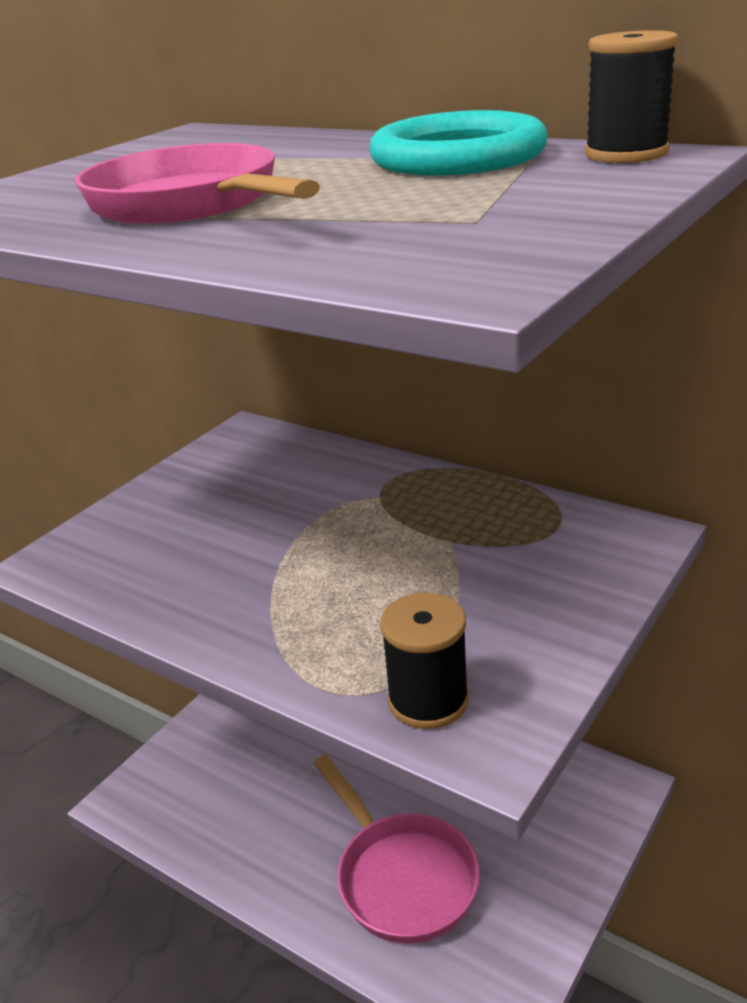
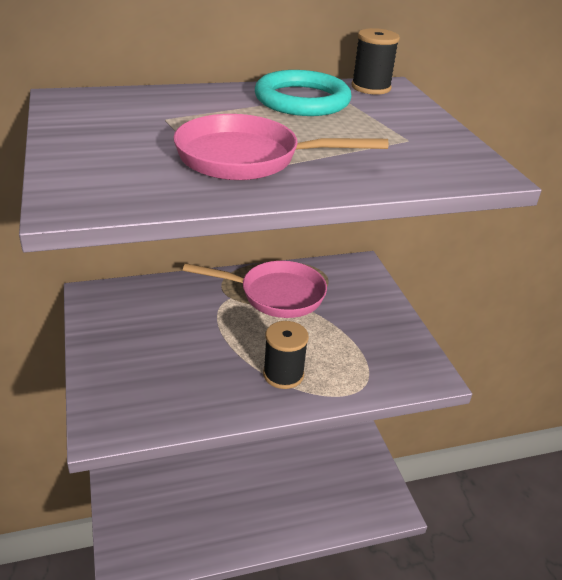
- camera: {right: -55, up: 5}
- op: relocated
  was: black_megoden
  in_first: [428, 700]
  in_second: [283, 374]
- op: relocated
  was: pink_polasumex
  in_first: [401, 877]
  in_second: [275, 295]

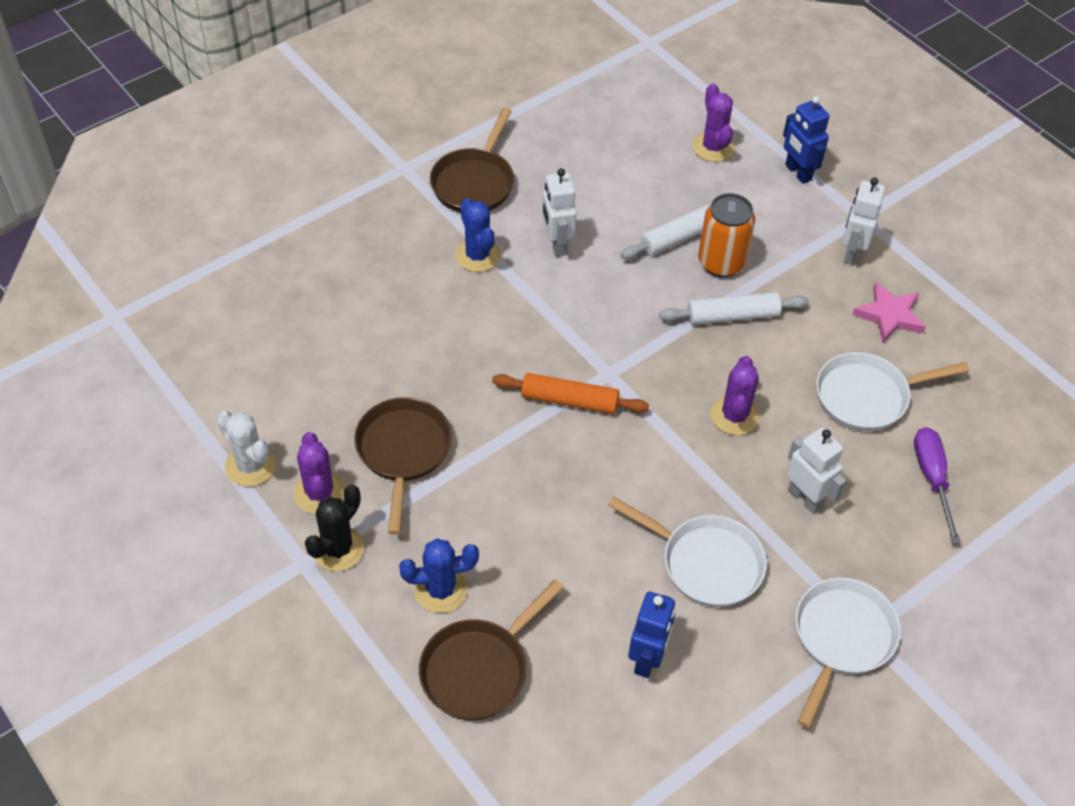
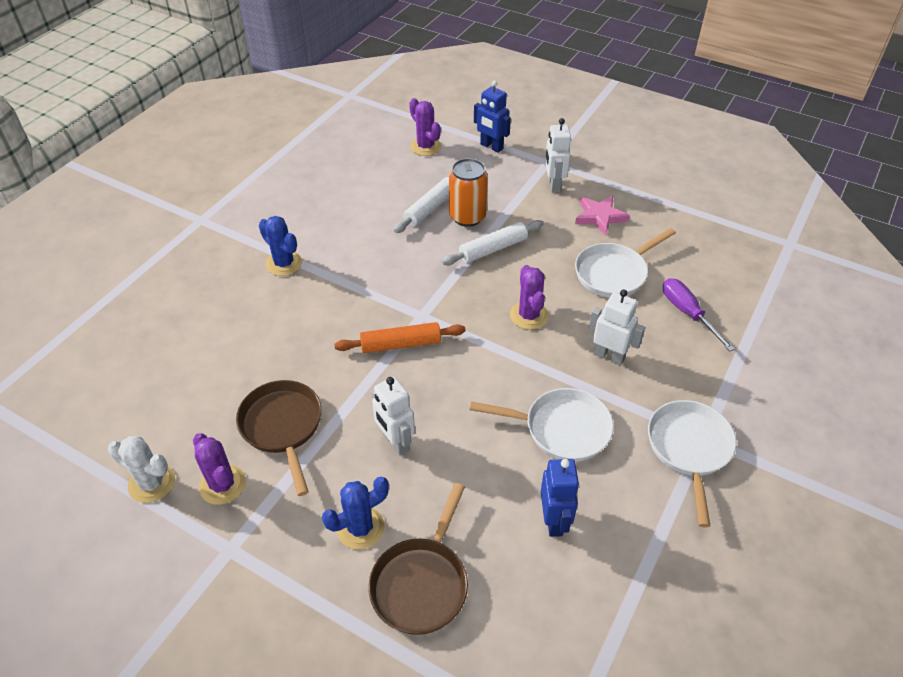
- camera: {right: -20, up: -5}
- op: missing
  was: brown_polasumex
  in_first: [474, 182]
- op: relocated
  was: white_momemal
  in_first: [556, 244]
  in_second: [395, 442]
- op: missing
  was: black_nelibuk
  in_first: [338, 549]

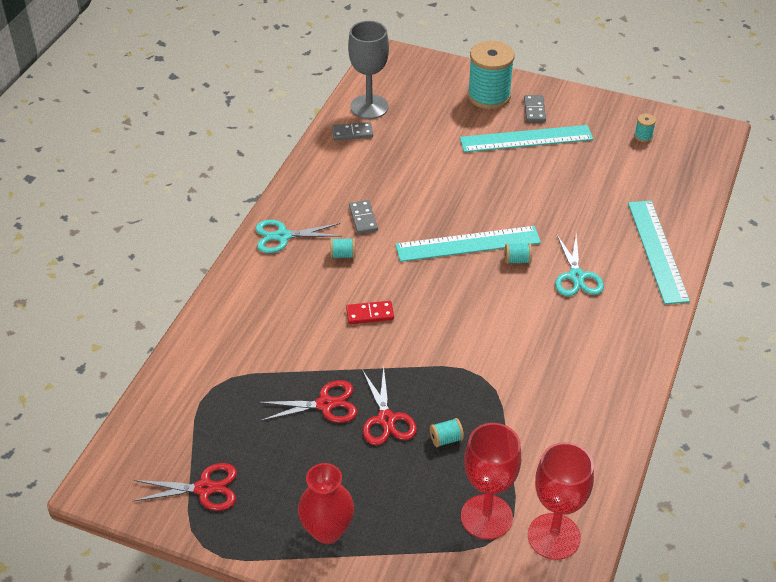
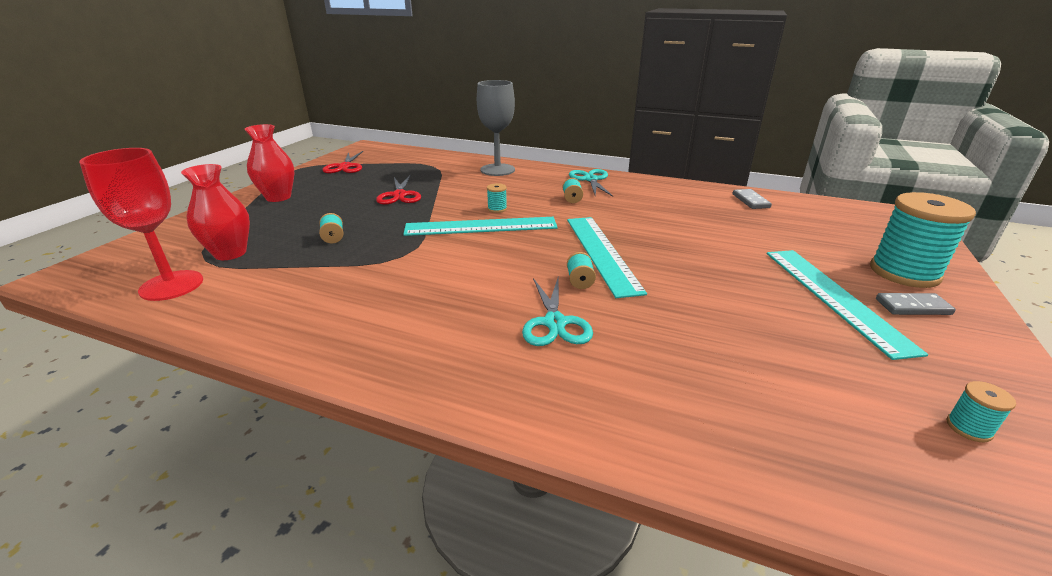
- camera: {right: 90, up: -15}
- op: relocated
  was: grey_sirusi
  in_first: [369, 107]
  in_second: [497, 170]
- op: missing
  was: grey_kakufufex
  in_first: [363, 218]
- op: relocated
  was: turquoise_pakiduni
  in_first: [657, 251]
  in_second: [481, 227]
- op: spun
  was: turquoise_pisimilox
  in_first: [576, 276]
  in_second: [555, 323]
  clockwise: -90
- op: exchanged
  was: red_kakufufex
  now: turquoise_megoden
  in_first: [370, 314]
  in_second: [497, 209]
- op: missing
  was: red_pisimilox
  in_first: [386, 419]
- op: exchanged
  was: red_sirusi
  now: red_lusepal
  in_first: [486, 517]
  in_second: [230, 253]

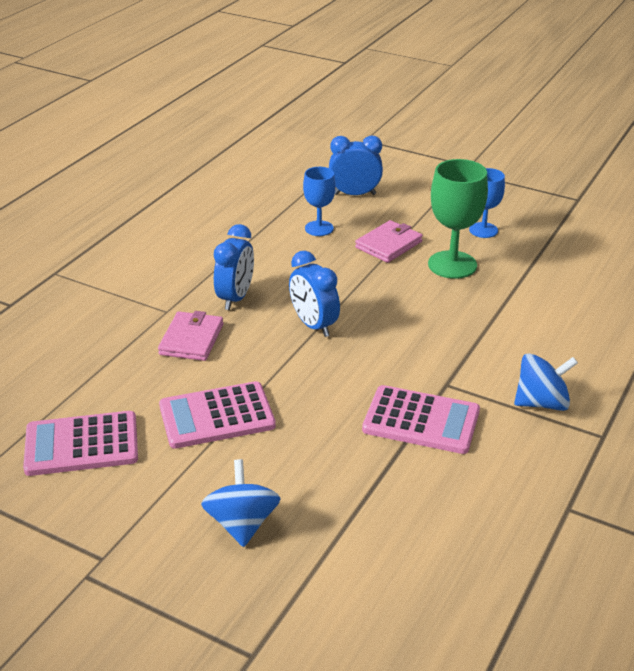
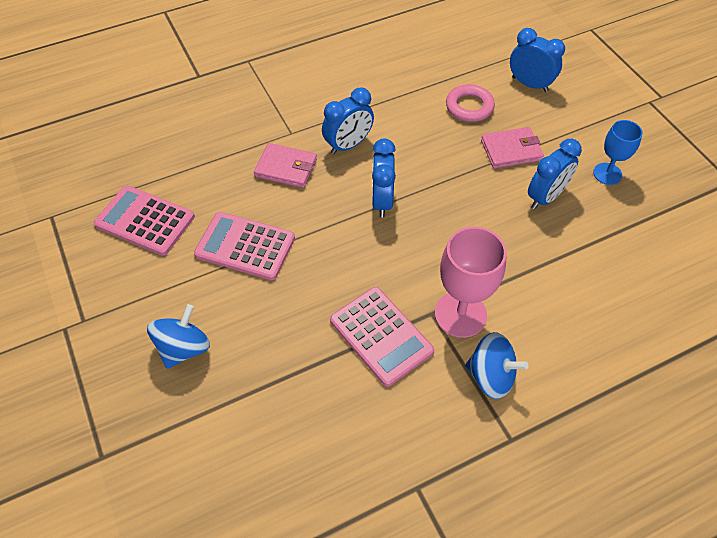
- camera: {right: 35, up: 20}
- op: exchanged
  was: green_sirusi
  now: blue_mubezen
  in_first: [452, 265]
  in_second: [545, 197]
- op: exchanged
  was: blue_sirusi
  now: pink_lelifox
  in_first: [319, 228]
  in_second: [469, 107]
- op: spun
  was: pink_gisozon
  in_first: [191, 339]
  in_second: [286, 168]
  clockwise: 60
- op: appeared
  now: pink_sirusi
  in_second: [460, 314]

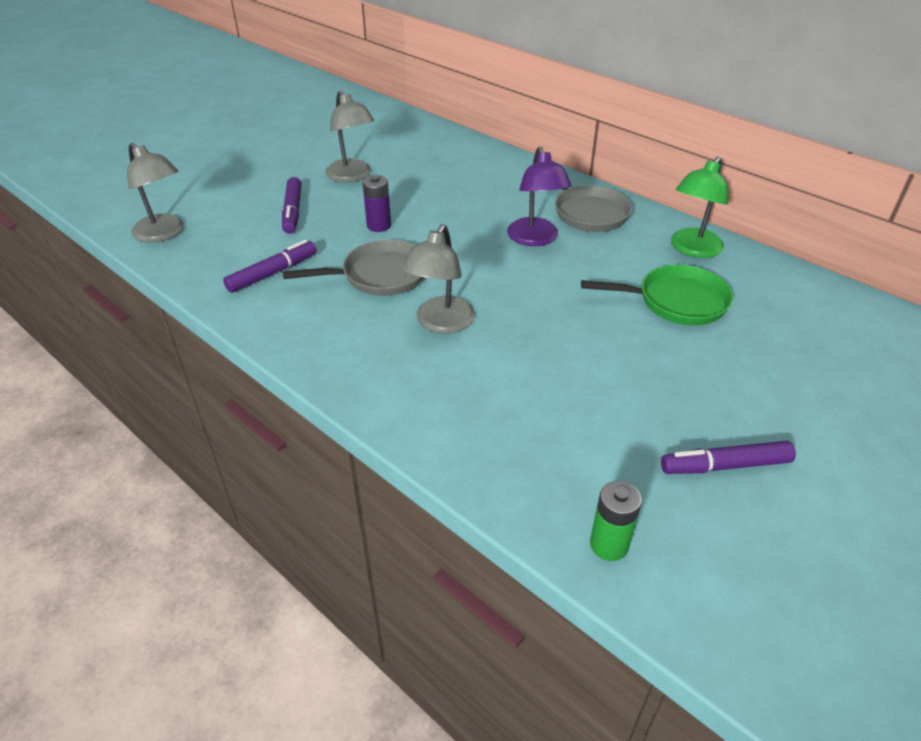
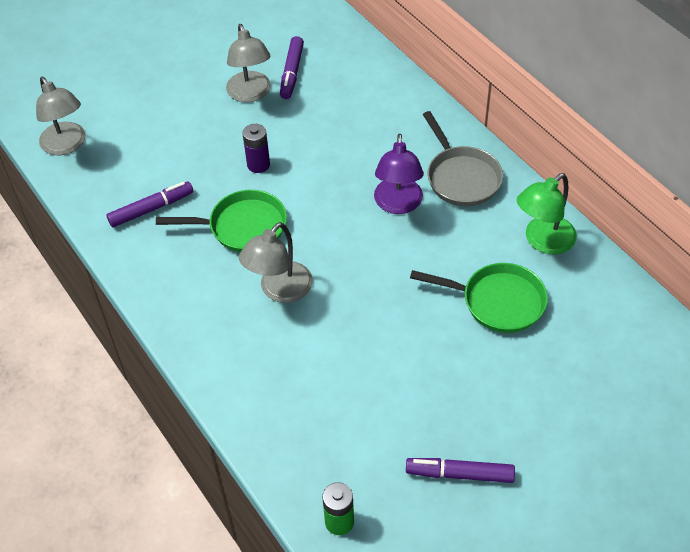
- camera: {right: 15, up: 10}
- op: relocated
  was: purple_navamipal
  in_first: [293, 211]
  in_second: [292, 72]
- op: colour
  was: grey_polasumex
  now: green_polasumex
  in_first: [379, 275]
  in_second: [243, 227]

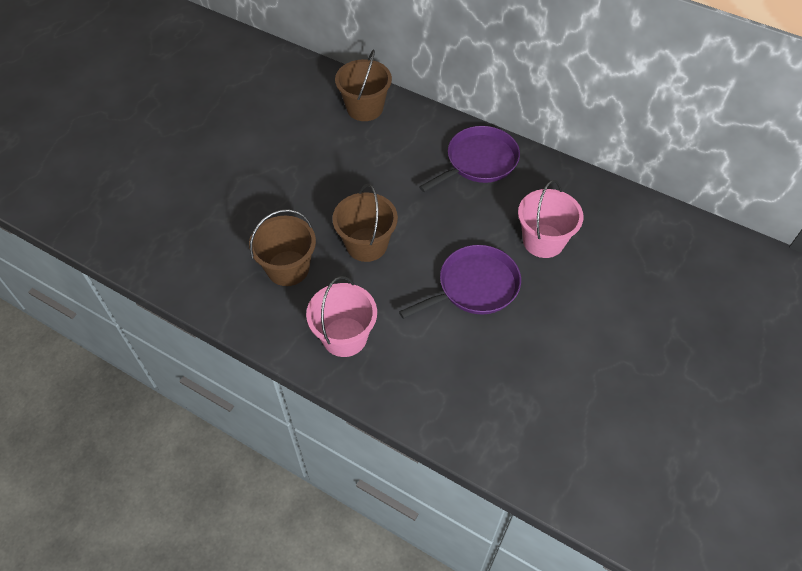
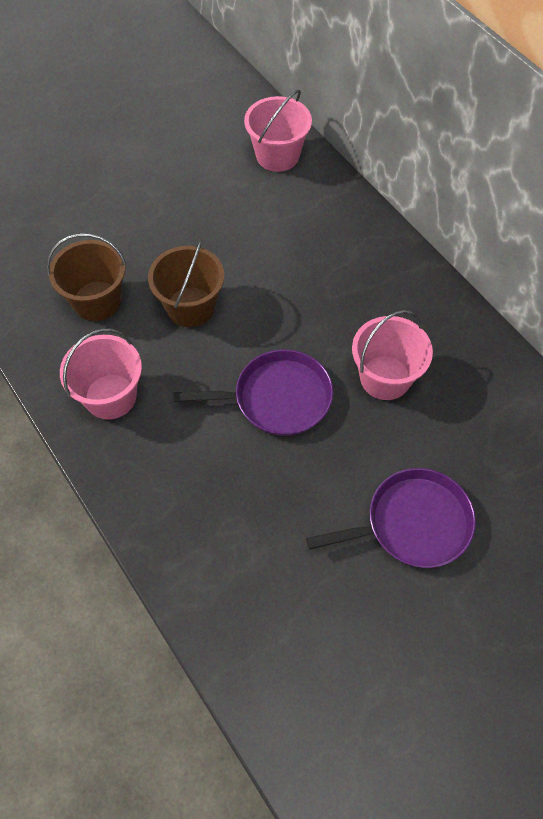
- camera: {right: 25, up: 5}
- op: colour
  was: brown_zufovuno
  now: pink_zufovuno
  in_first: [364, 108]
  in_second: [277, 155]
- op: relocated
  was: purple_polasumex
  in_first: [479, 161]
  in_second: [413, 523]

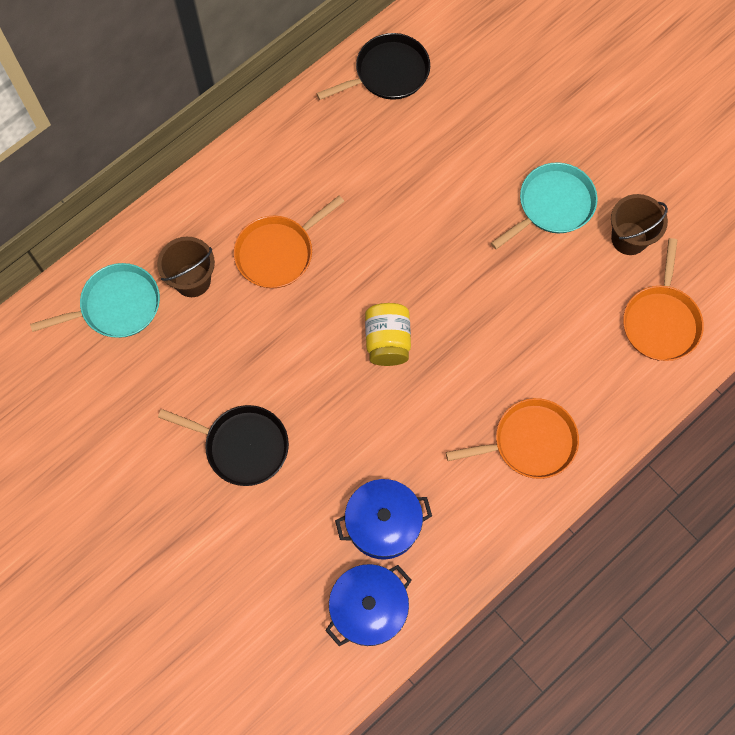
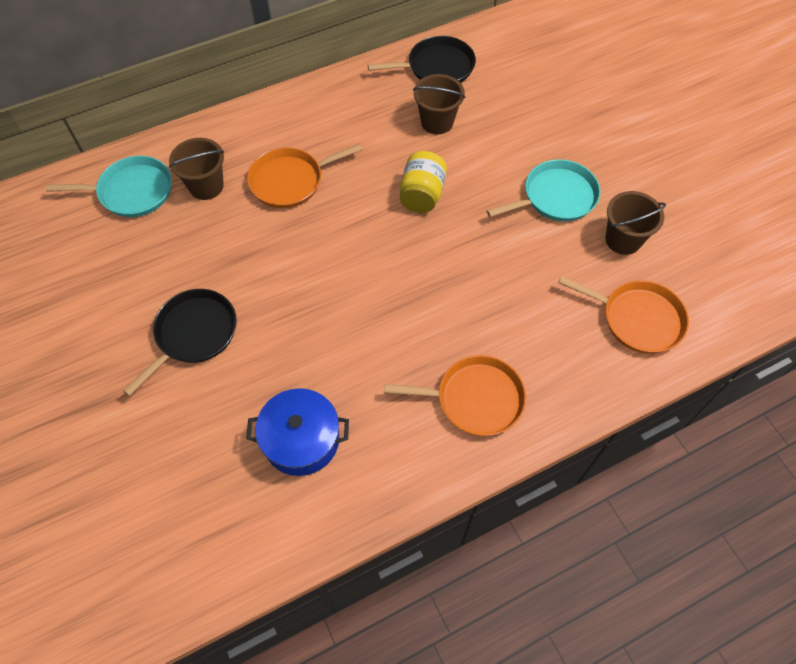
- camera: {right: 15, up: -10}
- op: spun
  was: orange_polasumex
  in_first: [660, 321]
  in_second: [637, 319]
  clockwise: -90
- op: relocated
  was: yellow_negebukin
  in_first: [387, 341]
  in_second: [422, 195]
- op: spun
  was: black_polasumex
  in_first: [243, 446]
  in_second: [194, 334]
  clockwise: -90
- op: missing
  was: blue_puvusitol
  in_first: [368, 608]
- op: appeared
  now: brown_zufovuno
  in_second: [437, 122]

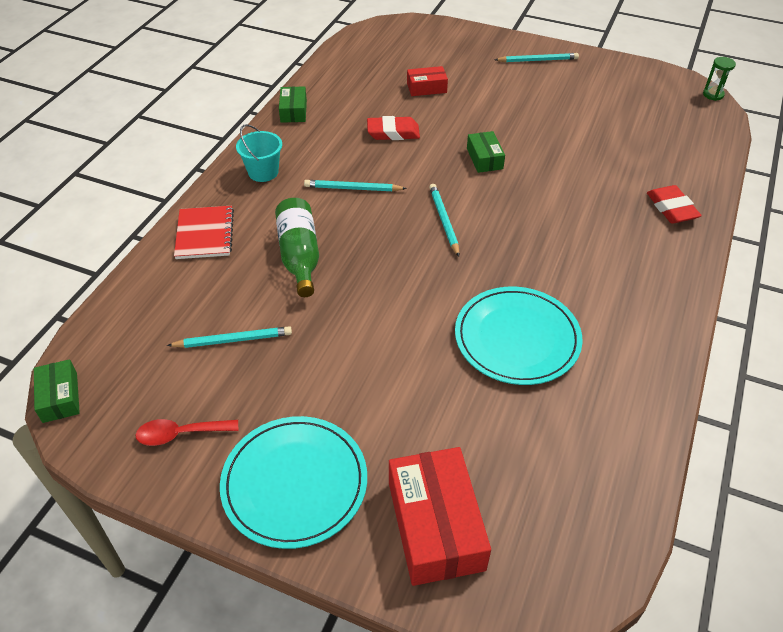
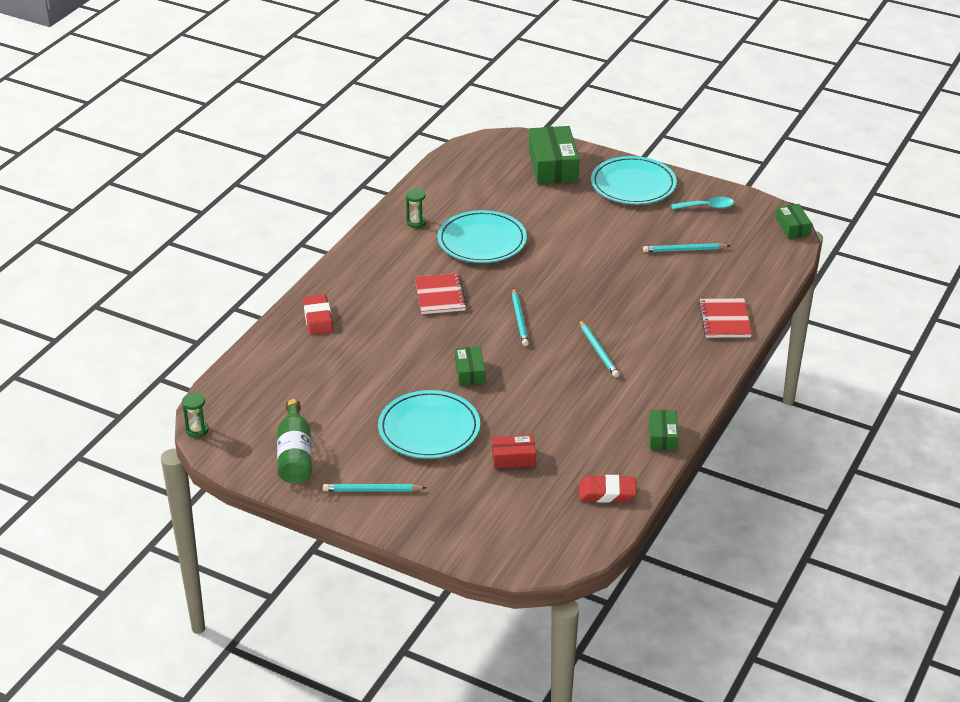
- camera: {right: -175, up: -10}
- op: relocated
  was: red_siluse
  in_first: [393, 132]
  in_second: [607, 493]
- op: missing
  was: turquoise_zufovuno
  in_first: [263, 172]
- op: spun
  was: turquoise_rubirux
  in_first: [353, 188]
  in_second: [598, 351]
  clockwise: 60
- op: relocated
  was: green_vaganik
  in_first: [299, 256]
  in_second: [295, 455]
- op: colour
  was: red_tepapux
  now: turquoise_tepapux
  in_first: [181, 434]
  in_second: [707, 207]
- op: colour
  was: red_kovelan
  now: green_kovelan
  in_first: [435, 525]
  in_second: [553, 166]
- op: appeared
  now: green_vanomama
  in_second: [416, 222]
- op: appeared
  now: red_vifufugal
  in_second: [440, 295]
- op: appeared
  now: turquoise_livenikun
  in_second: [429, 428]

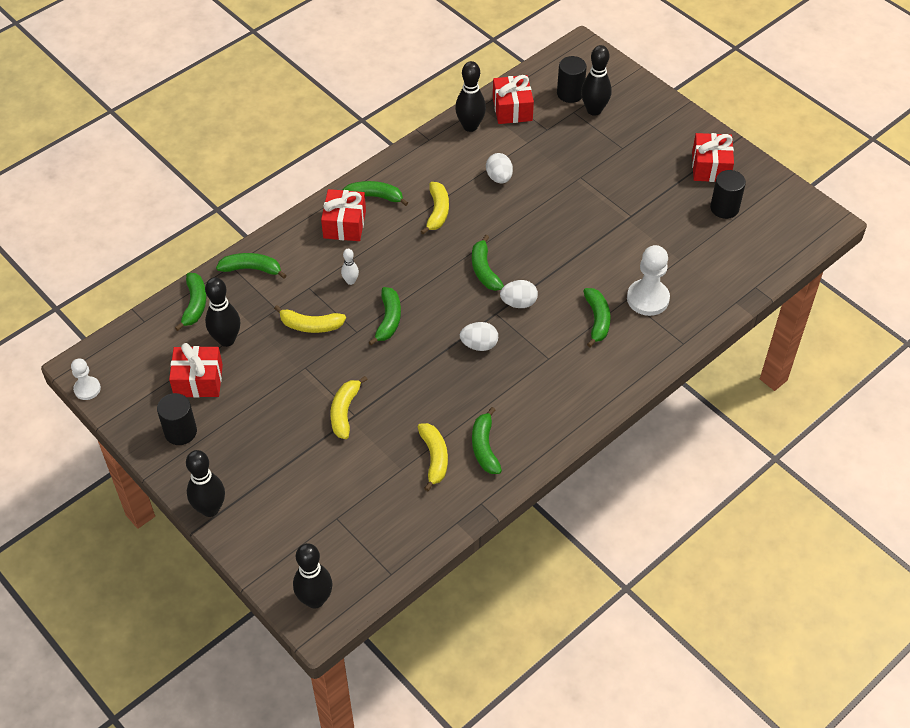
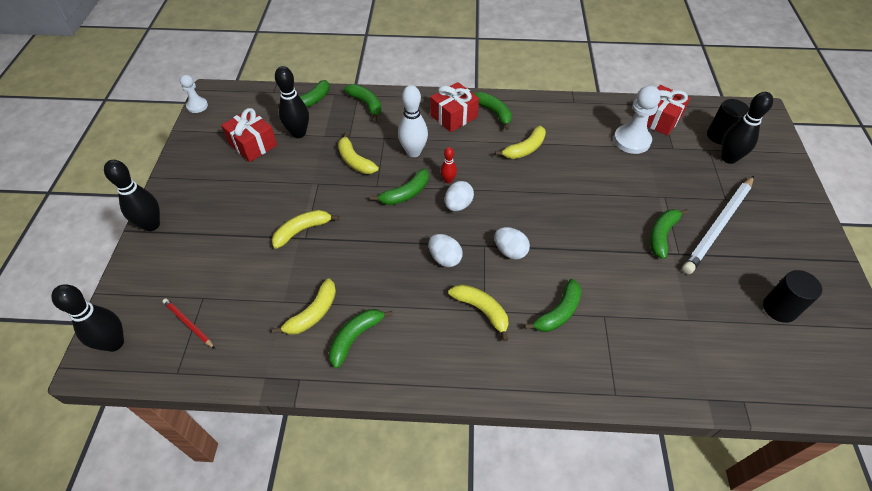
- camera: {right: 45, up: 0}
- op: missing
  was: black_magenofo
  in_first: [470, 126]
- op: missing
  was: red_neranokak
  in_first: [710, 167]
- op: relocated
  was: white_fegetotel
  in_first: [499, 178]
  in_second: [458, 205]
- op: relocated
  was: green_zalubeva
  in_first: [484, 270]
  in_second: [661, 235]
- op: relocated
  was: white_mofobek
  in_first: [647, 299]
  in_second: [631, 140]
- op: size
  was: white_magenofo
  in_first: [350, 281]
  in_second: [413, 152]
  ratio: 1.89
- op: missing
  was: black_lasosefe
  in_first: [180, 432]
- op: appeared
  now: red_magenofo
  in_second: [448, 180]
- op: appeared
  now: white_rubirux
  in_second: [718, 226]
- op: appeared
  now: yellow_zalubeva
  in_second: [481, 310]
- op: appeared
  now: red_rubirux
  in_second: [188, 324]

